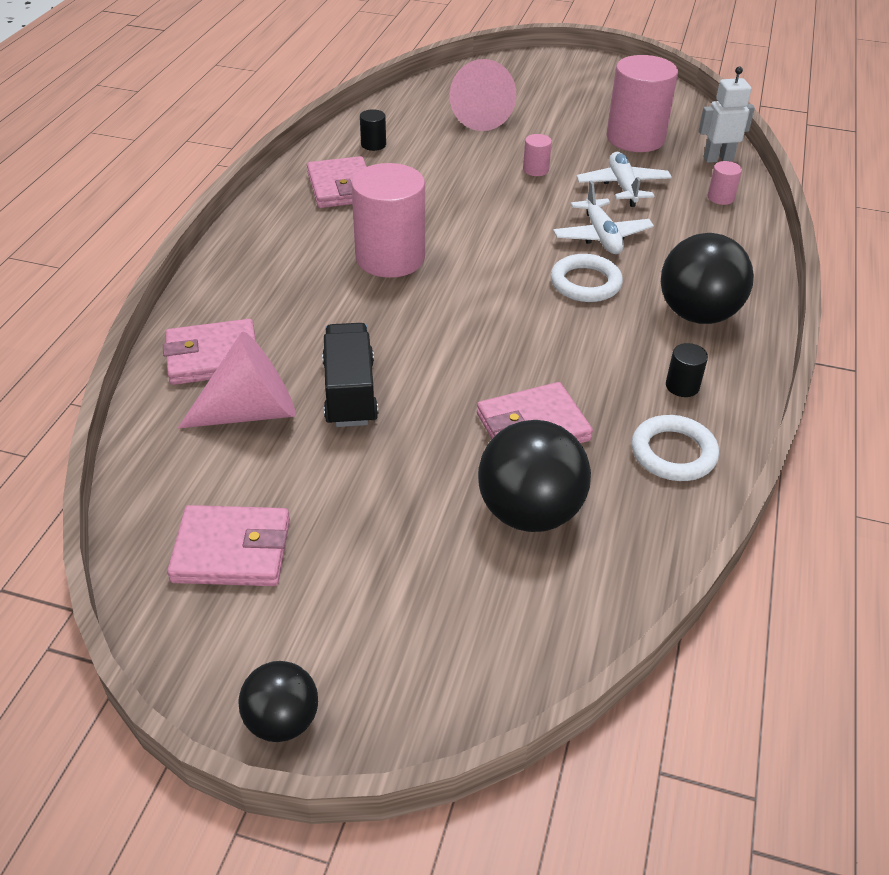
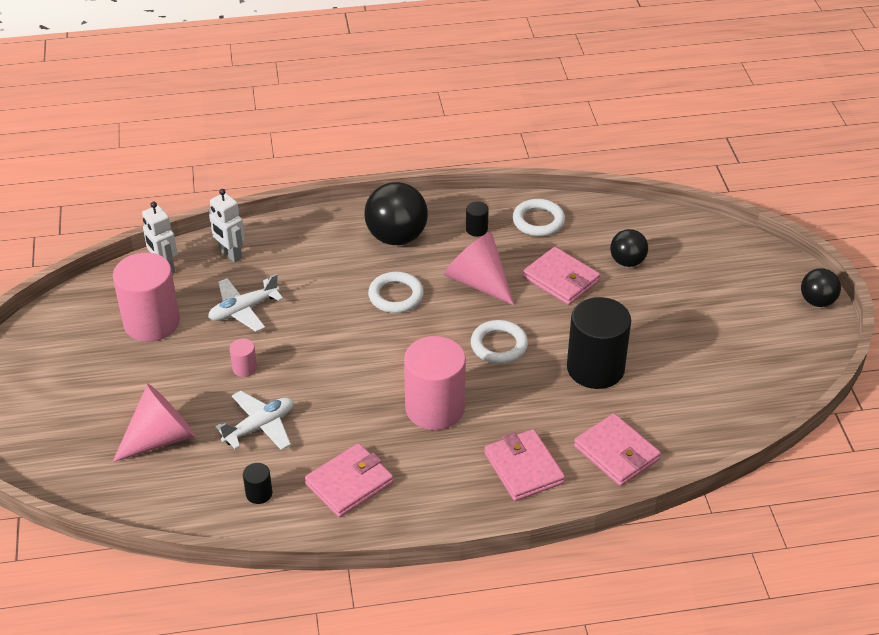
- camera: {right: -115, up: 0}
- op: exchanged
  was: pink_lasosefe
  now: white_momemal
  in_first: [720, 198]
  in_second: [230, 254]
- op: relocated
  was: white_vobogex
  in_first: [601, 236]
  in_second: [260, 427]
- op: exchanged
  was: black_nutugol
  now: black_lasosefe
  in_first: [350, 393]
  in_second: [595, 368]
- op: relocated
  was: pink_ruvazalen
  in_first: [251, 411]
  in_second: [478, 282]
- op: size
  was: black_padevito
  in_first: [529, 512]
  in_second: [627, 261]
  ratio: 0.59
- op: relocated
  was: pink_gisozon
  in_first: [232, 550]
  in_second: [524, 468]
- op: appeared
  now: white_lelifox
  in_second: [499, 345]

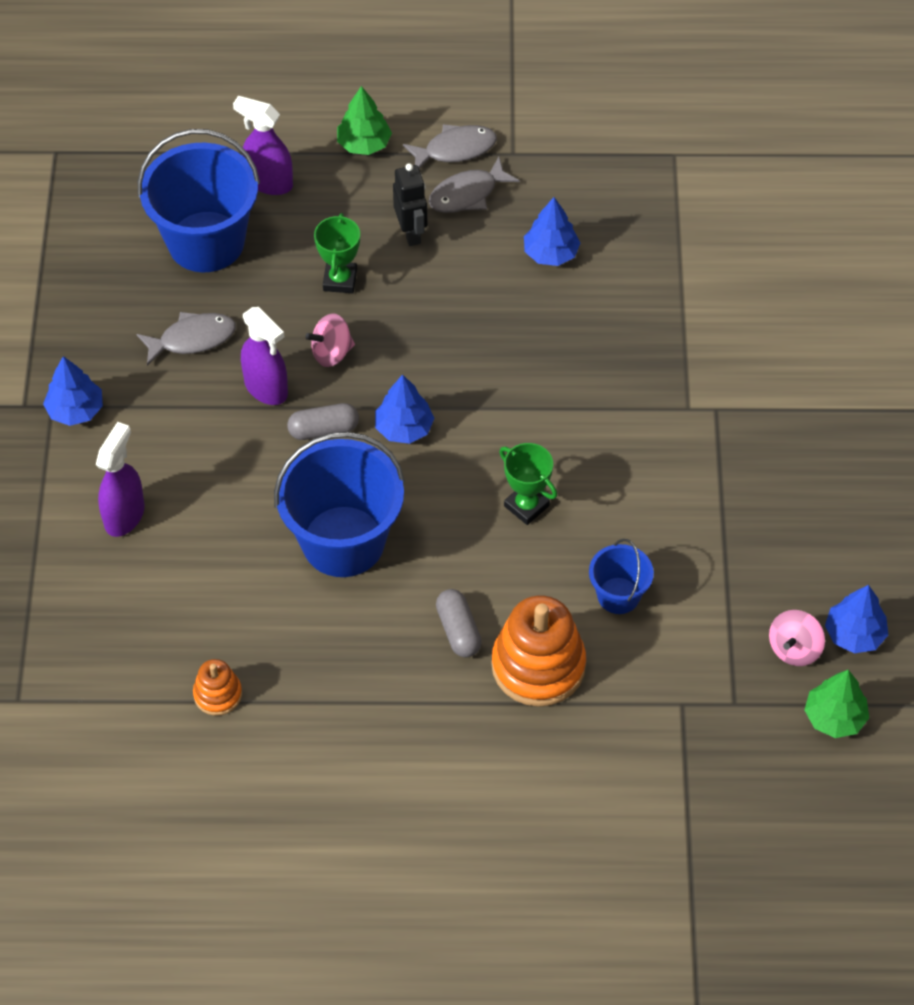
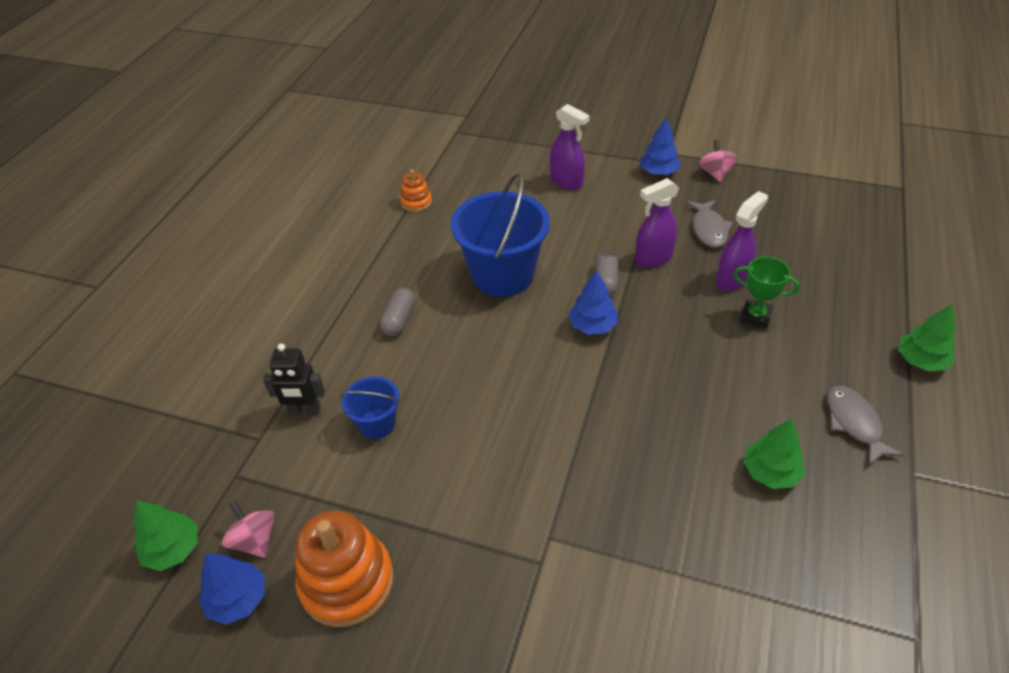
- camera: {right: 110, up: -10}
- op: relocated
  was: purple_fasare
  in_first: [268, 182]
  in_second: [732, 279]
- op: missing
  was: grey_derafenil
  in_first: [455, 149]
- op: missing
  was: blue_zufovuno
  in_first: [206, 242]
- op: relocated
  was: black_momemal
  in_first: [411, 233]
  in_second: [305, 410]
- op: colour
  was: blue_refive
  now: green_refive
  in_first: [550, 253]
  in_second: [770, 472]
- op: relocated
  was: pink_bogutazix
  in_first: [331, 353]
  in_second: [715, 173]
- op: missing
  was: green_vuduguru
  in_first: [526, 506]
- op: spun
  was: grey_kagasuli
  in_first: [458, 630]
  in_second: [399, 319]
  clockwise: -75
- op: relocated
  was: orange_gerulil
  in_first: [538, 665]
  in_second: [347, 582]

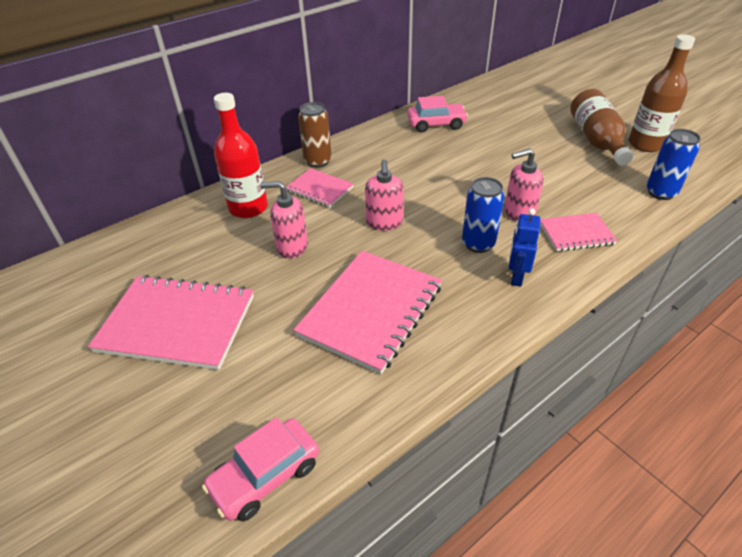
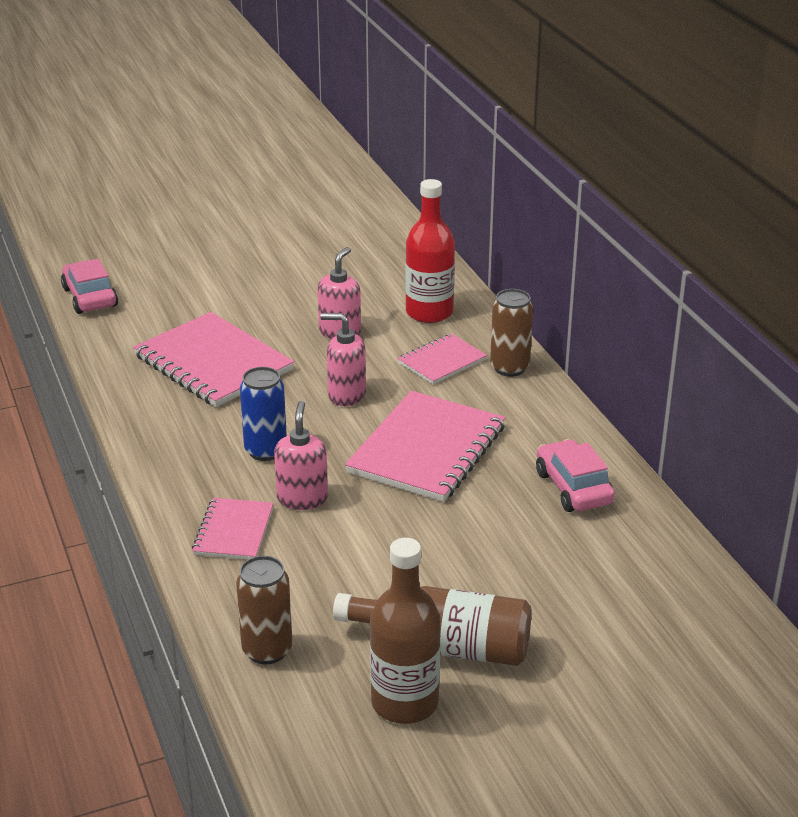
- camera: {right: 105, up: -10}
- op: spun
  was: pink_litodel
  in_first: [436, 124]
  in_second: [573, 488]
  clockwise: 150
- op: colour
  was: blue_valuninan
  now: brown_valuninan
  in_first: [660, 192]
  in_second: [267, 650]
- op: missing
  was: blue_momemal
  in_first: [516, 277]
- op: relocated
  was: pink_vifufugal
  in_first: [177, 323]
  in_second: [427, 450]

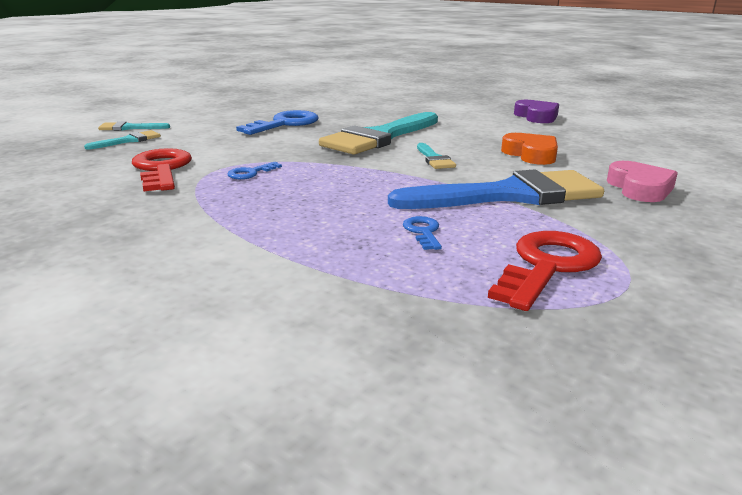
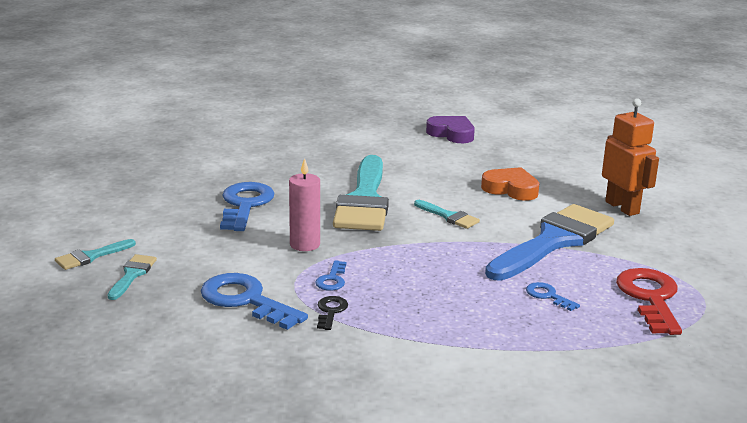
- camera: {right: -35, up: 0}
- op: colour
  was: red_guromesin
  now: blue_guromesin
  in_first: [162, 169]
  in_second: [245, 300]
- op: exchanged
  was: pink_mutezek
  now: orange_momemal
  in_first: [640, 188]
  in_second: [622, 207]
- op: appeared
  now: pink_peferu
  in_second: [305, 244]
- op: appeared
  now: black_guromesin
  in_second: [330, 311]

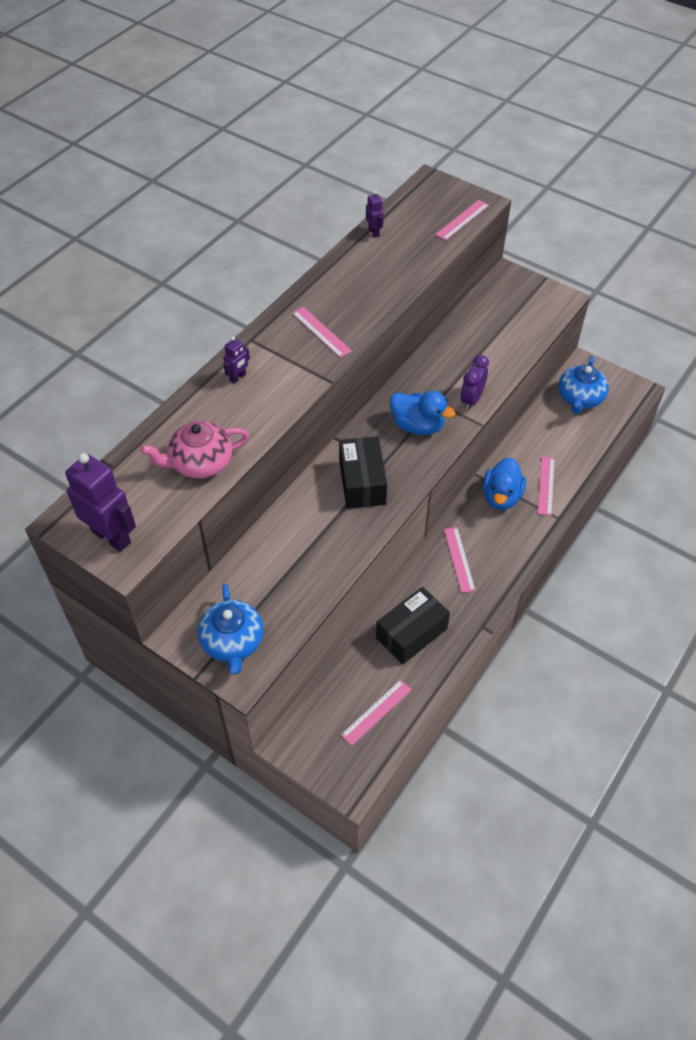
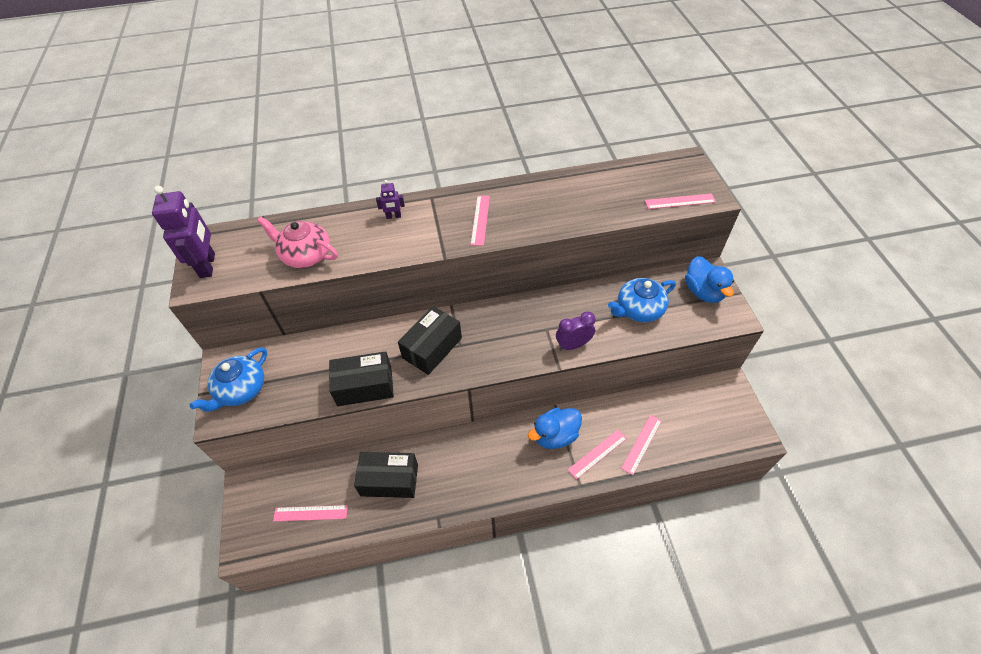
- camera: {right: 45, up: 0}
- op: missing
  was: purple_momemal
  in_first: [374, 232]
- op: relocated
  was: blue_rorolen
  in_first: [580, 398]
  in_second: [638, 309]
- op: relocated
  was: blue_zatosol
  in_first: [417, 426]
  in_second: [703, 292]
- op: relocated
  was: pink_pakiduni
  in_first: [459, 559]
  in_second: [641, 444]
- op: appeared
  now: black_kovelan
  in_second: [364, 386]

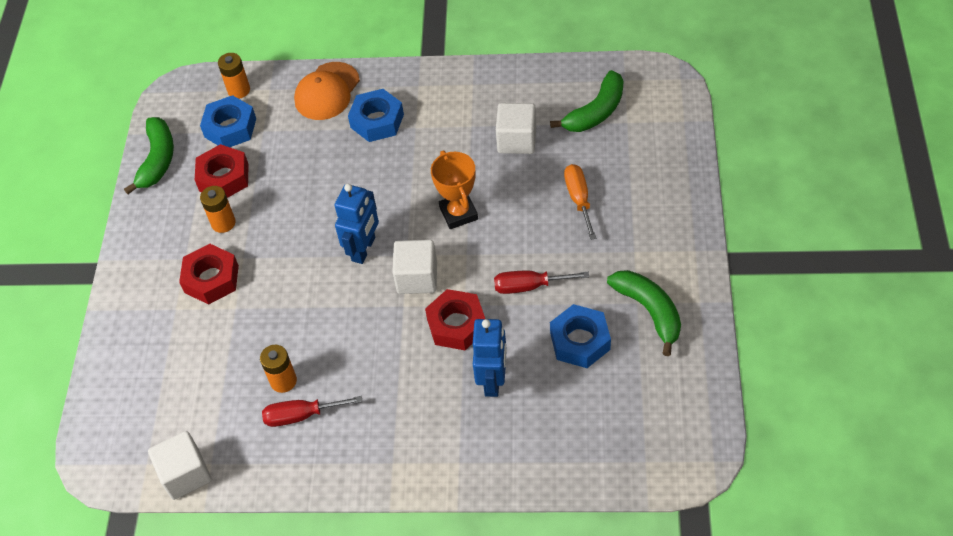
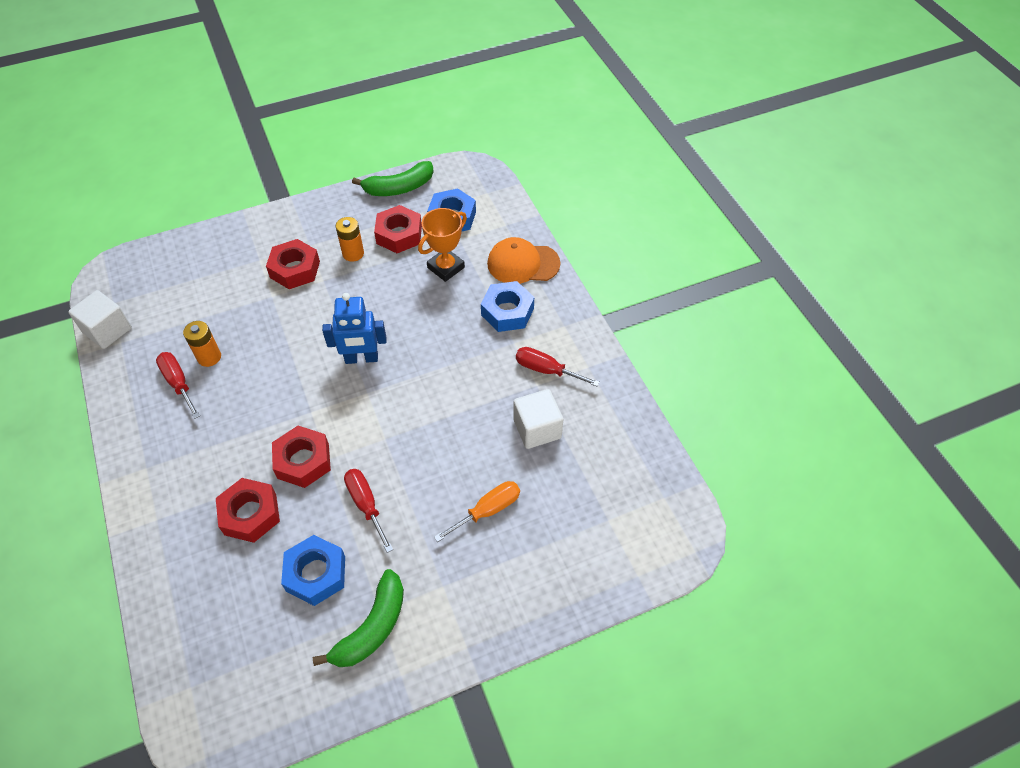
- camera: {right: 60, up: 0}
- op: missing
  was: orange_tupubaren
  in_first: [239, 90]
- op: missing
  was: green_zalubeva
  in_first: [596, 112]
- op: relocated
  was: orange_vuduguru
  in_first: [458, 213]
  in_second: [446, 267]
- op: missing
  was: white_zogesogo
  in_first: [417, 278]
- op: exchanged
  was: blue_momemal
  now: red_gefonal
  in_first: [493, 380]
  in_second: [250, 514]
- op: appeared
  now: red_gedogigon
  in_second: [546, 370]

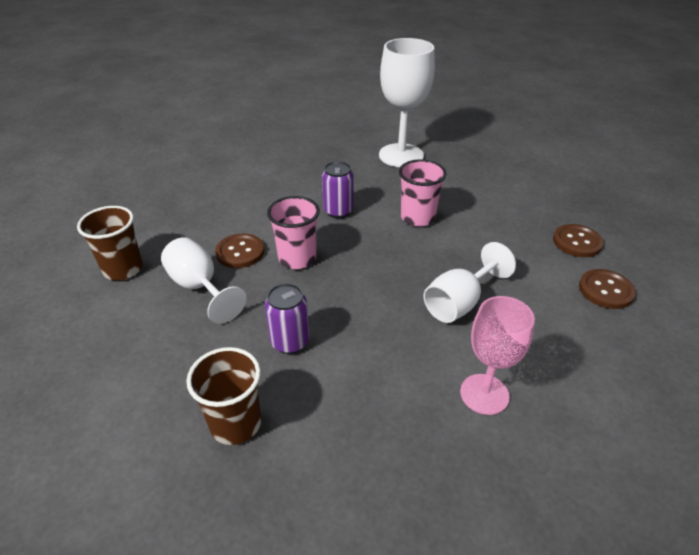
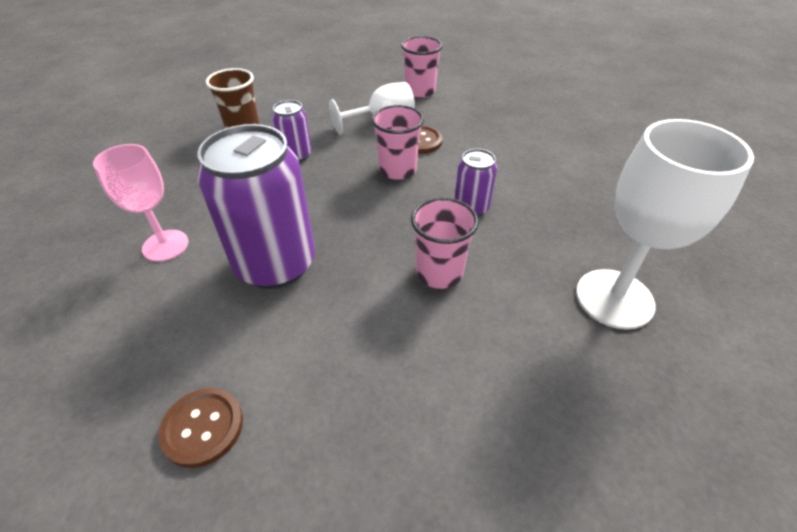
- camera: {right: 105, up: 5}
- op: colour
  was: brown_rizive
  now: pink_rizive
  in_first: [123, 269]
  in_second: [420, 92]
- op: missing
  was: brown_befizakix
  in_first: [577, 242]
- op: exchanged
  was: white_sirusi
  now: purple_valuninan
  in_first: [459, 302]
  in_second: [275, 264]

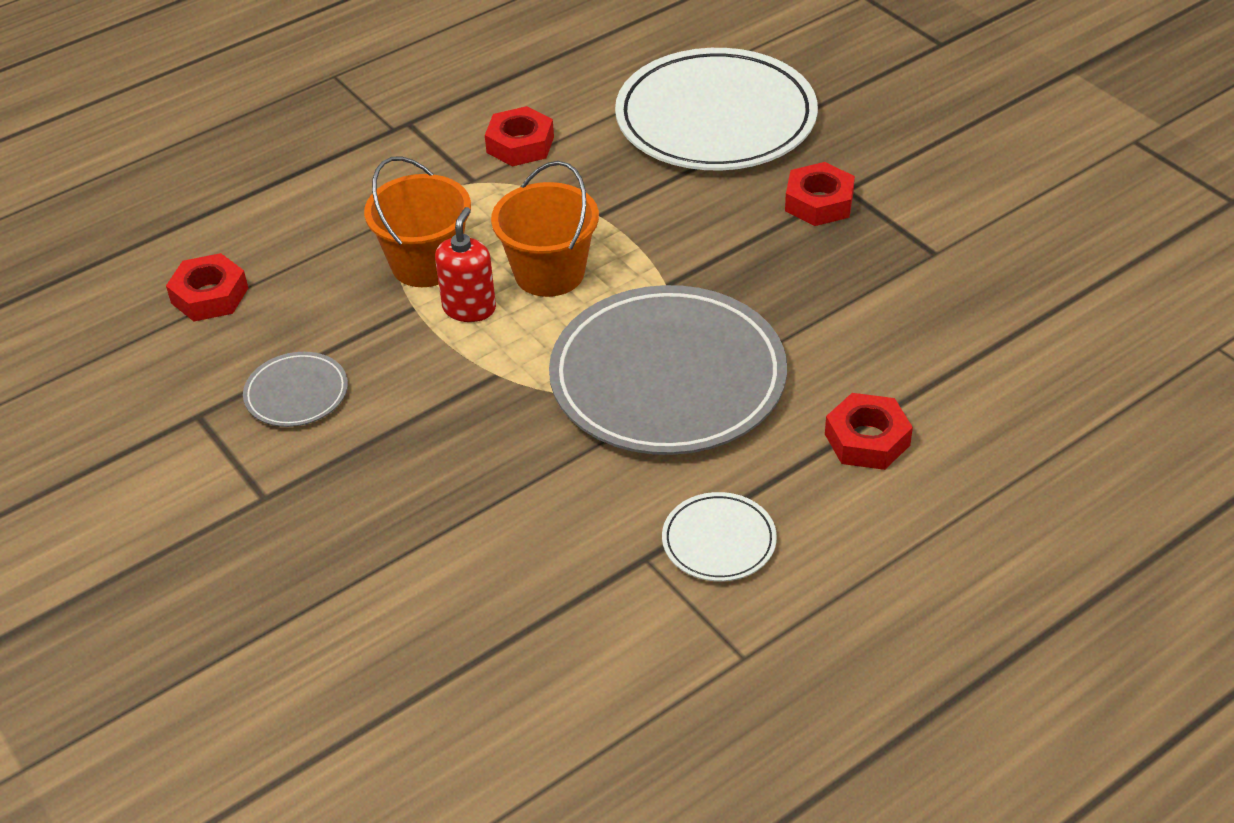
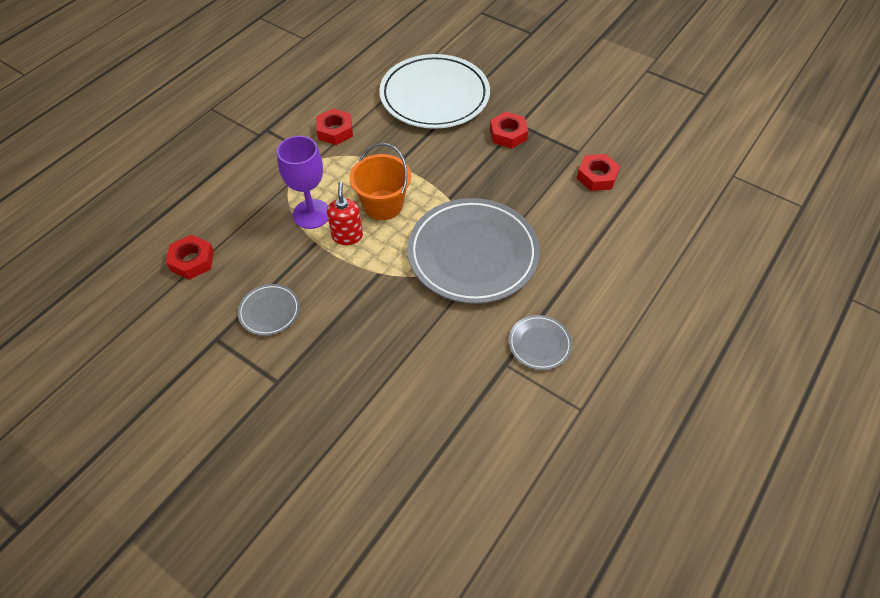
- camera: {right: -20, up: 10}
- op: exchanged
  was: orange_zufovuno
  now: purple_sirusi
  in_first: [426, 264]
  in_second: [311, 214]
- op: relocated
  was: red_gefonal
  in_first: [867, 439]
  in_second: [597, 176]
- op: colour
  was: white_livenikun
  now: grey_livenikun
  in_first: [719, 541]
  in_second: [539, 344]

